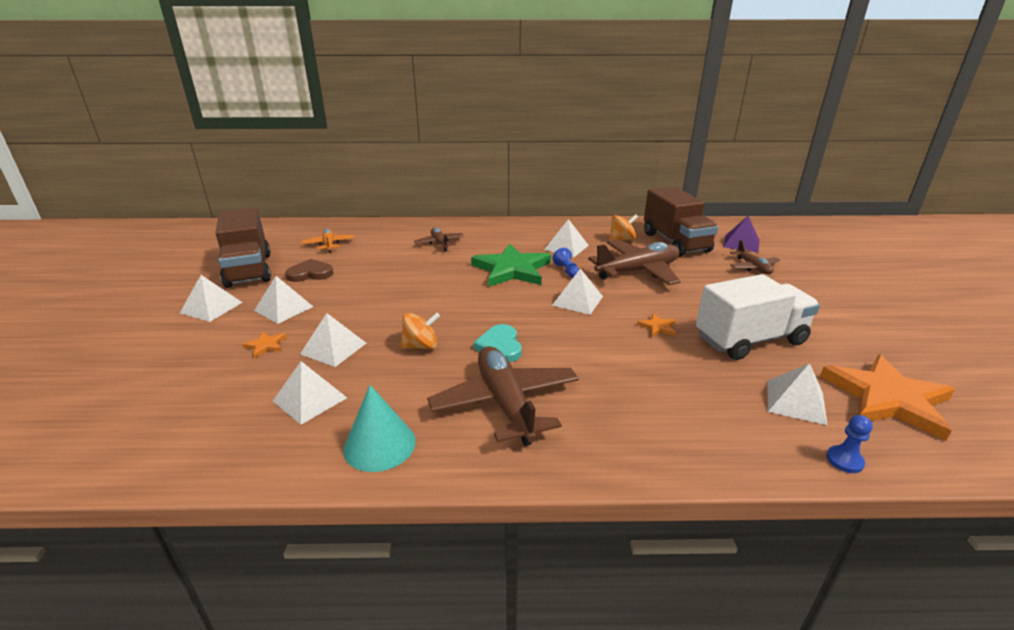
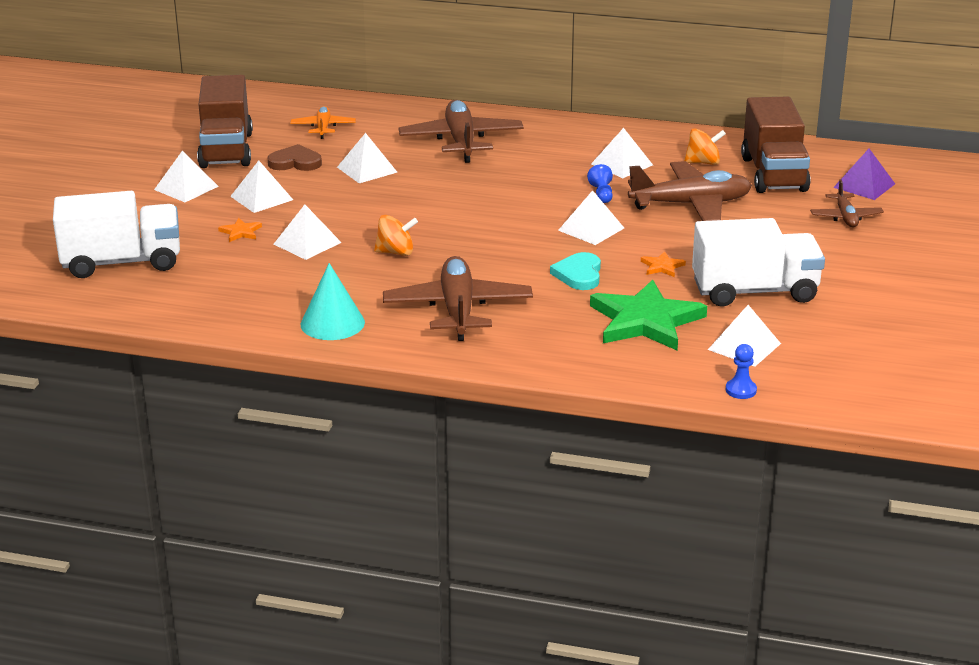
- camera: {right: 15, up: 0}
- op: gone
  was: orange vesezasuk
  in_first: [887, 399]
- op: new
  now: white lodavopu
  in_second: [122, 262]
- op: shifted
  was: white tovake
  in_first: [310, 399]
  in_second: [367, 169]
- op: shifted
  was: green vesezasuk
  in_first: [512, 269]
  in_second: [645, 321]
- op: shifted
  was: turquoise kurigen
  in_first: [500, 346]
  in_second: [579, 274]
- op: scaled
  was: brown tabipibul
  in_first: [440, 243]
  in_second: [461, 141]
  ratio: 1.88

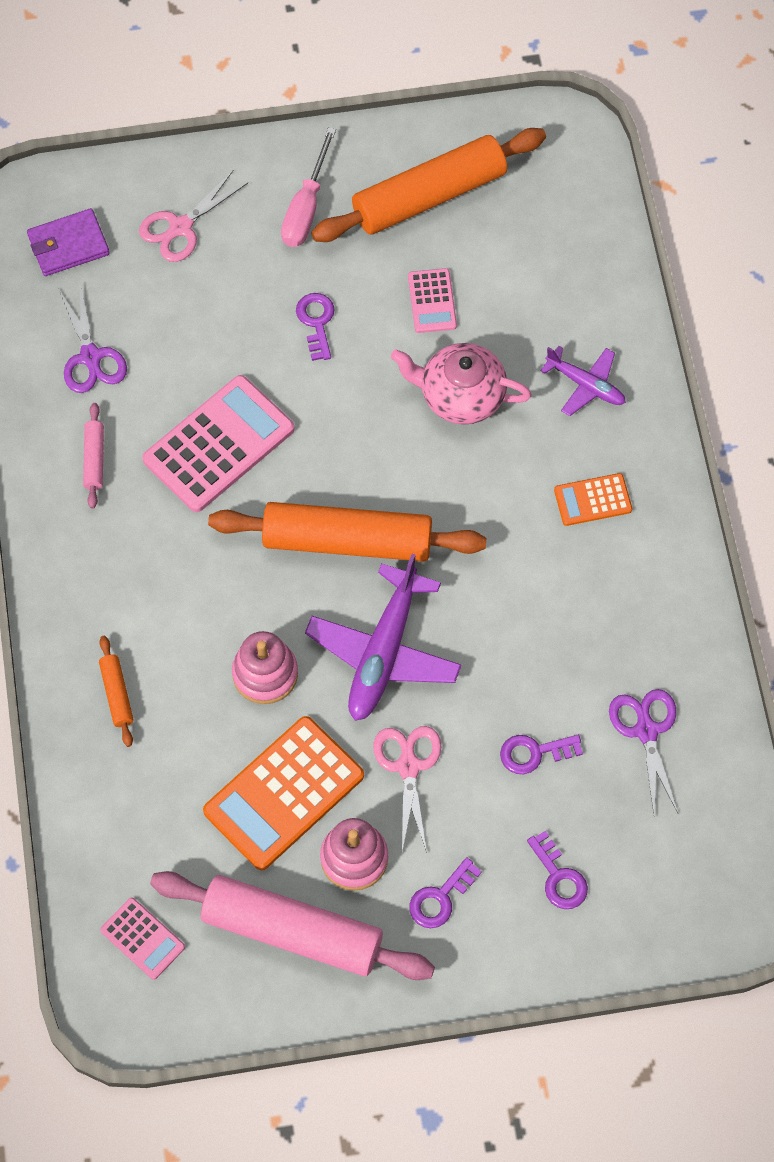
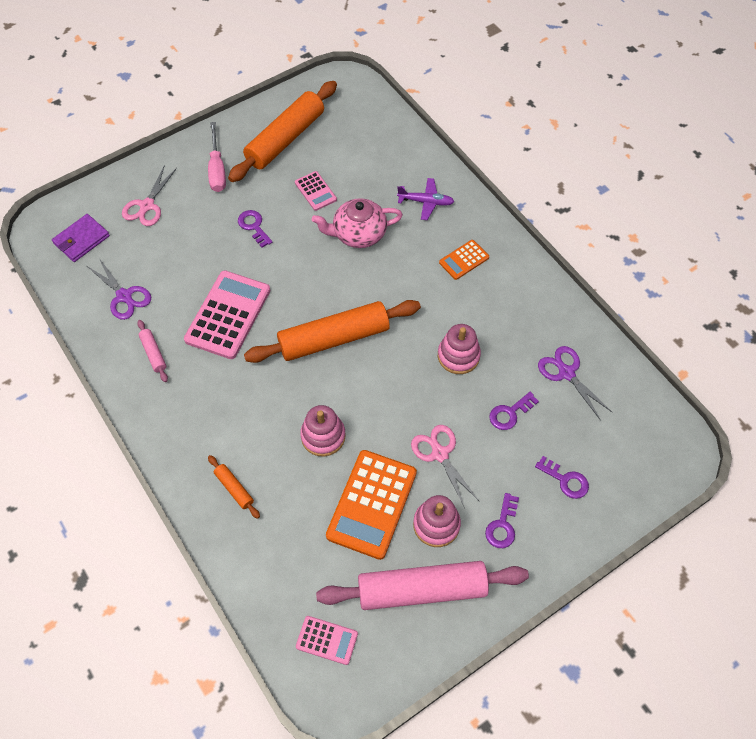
- camera: {right: -25, up: -5}
- op: gone
  was: purple tabipibul
  in_first: [384, 652]
- op: new
  now: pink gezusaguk
  in_second: [458, 356]

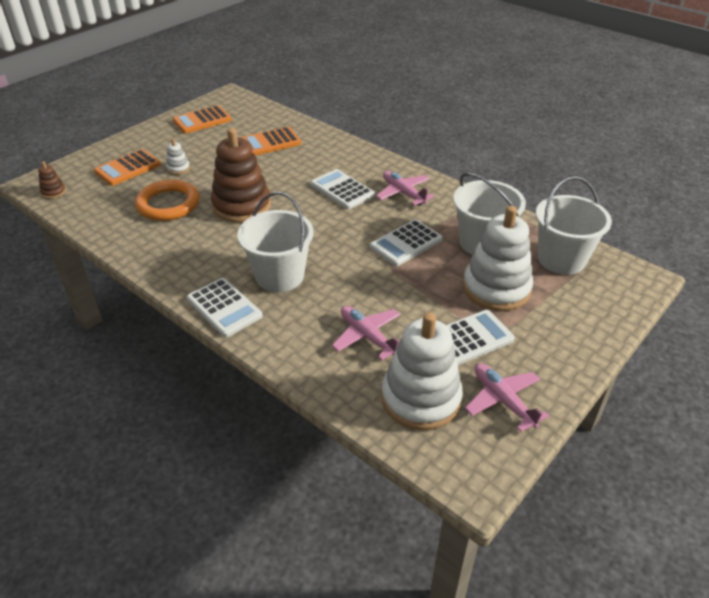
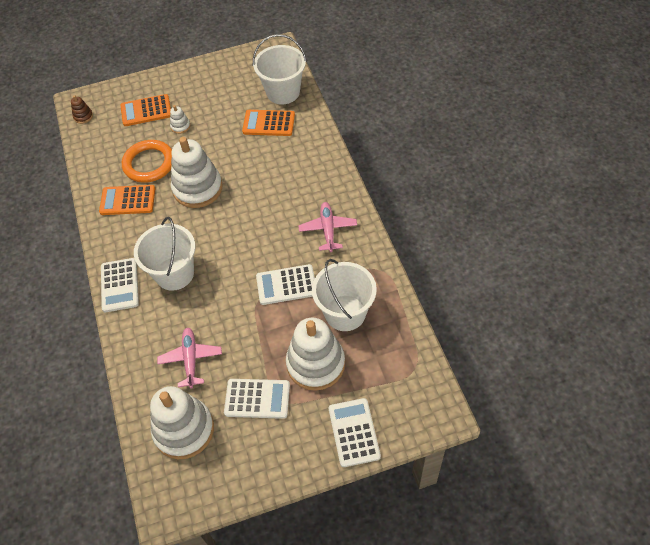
- camera: {right: 35, up: 15}
- op: gone
  was: pink tabipibul
  in_first: [502, 400]
- op: shifted
  was: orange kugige
  in_first: [202, 120]
  in_second: [128, 200]
- op: shifted
  was: white kugige
  in_first: [342, 190]
  in_second: [354, 432]
- op: shifted
  was: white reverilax
  in_first: [561, 259]
  in_second: [283, 92]
- op: repainted
  was: brown gezusaguk
  now: white gezusaguk
  in_first: [241, 206]
  in_second: [197, 188]

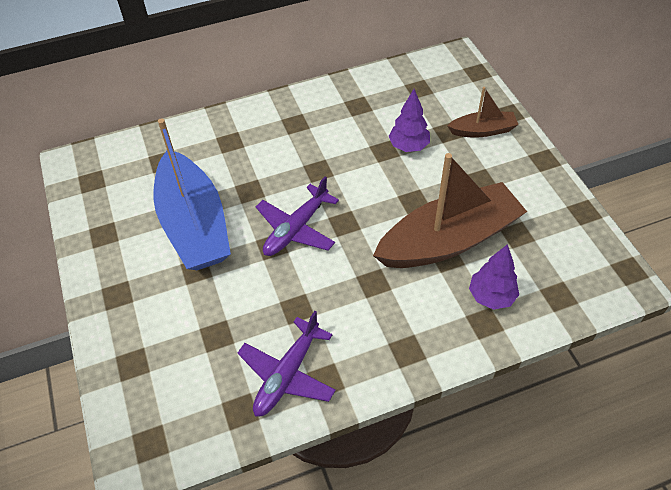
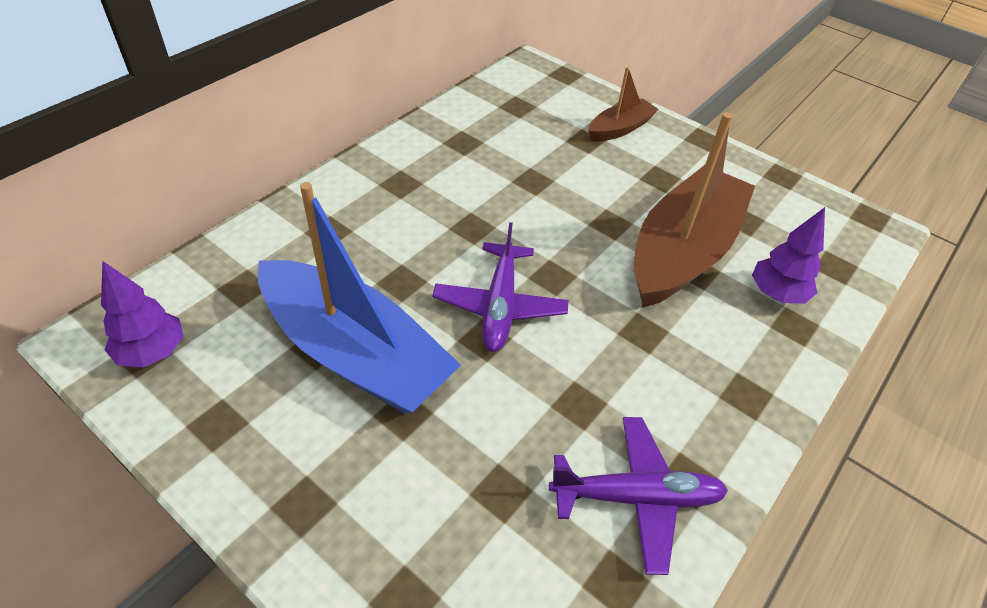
- camera: {right: -35, up: -5}
- op: shifted
  was: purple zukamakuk
  in_first: [408, 146]
  in_second: [152, 352]
- op: rotated
  was: purple tabipibul
  in_first: [287, 374]
  in_second: [637, 497]
  clockwise: -90

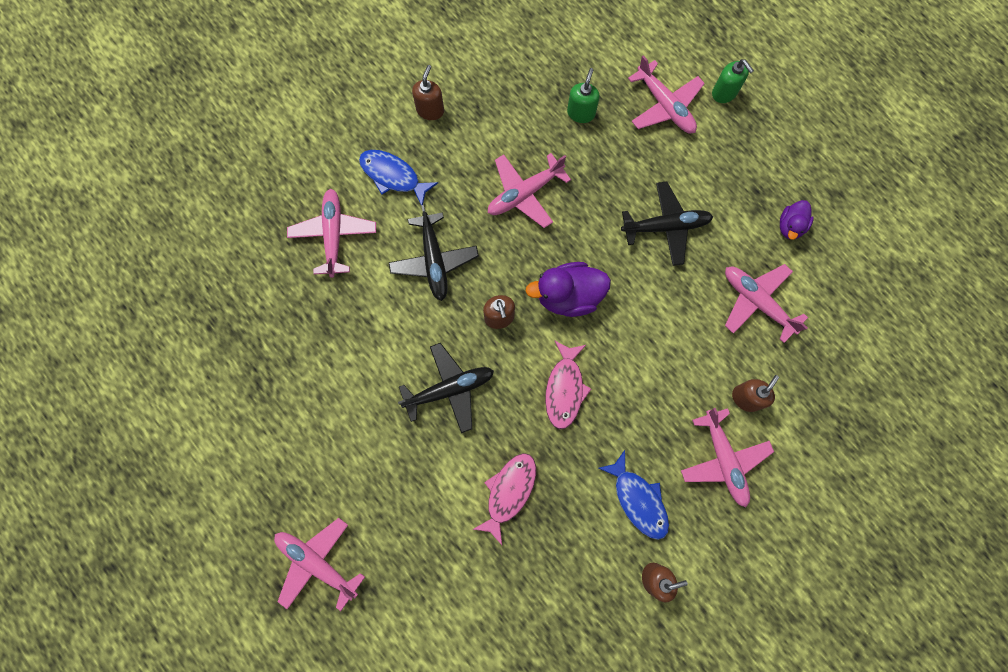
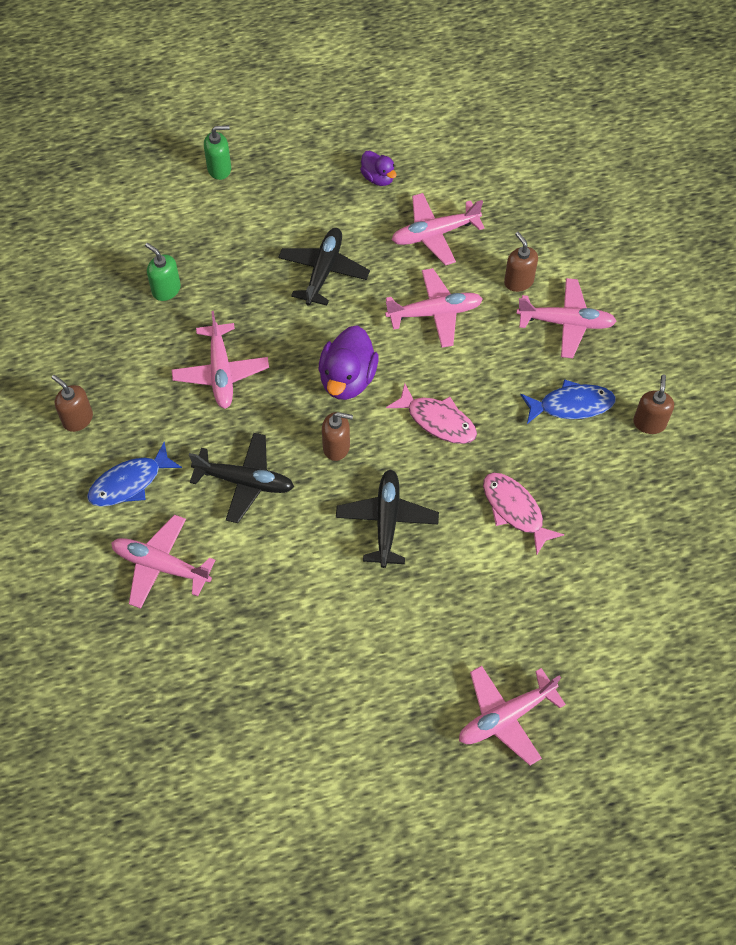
- camera: {right: -65, up: -15}
- op: shifted
  was: pink tabipibul
  in_first: [665, 106]
  in_second: [435, 313]

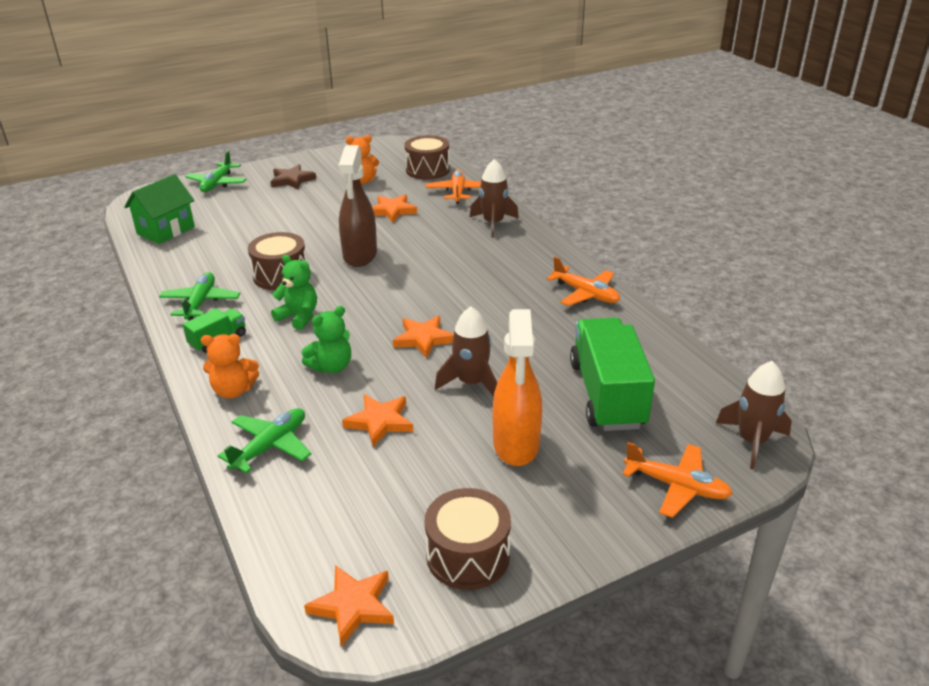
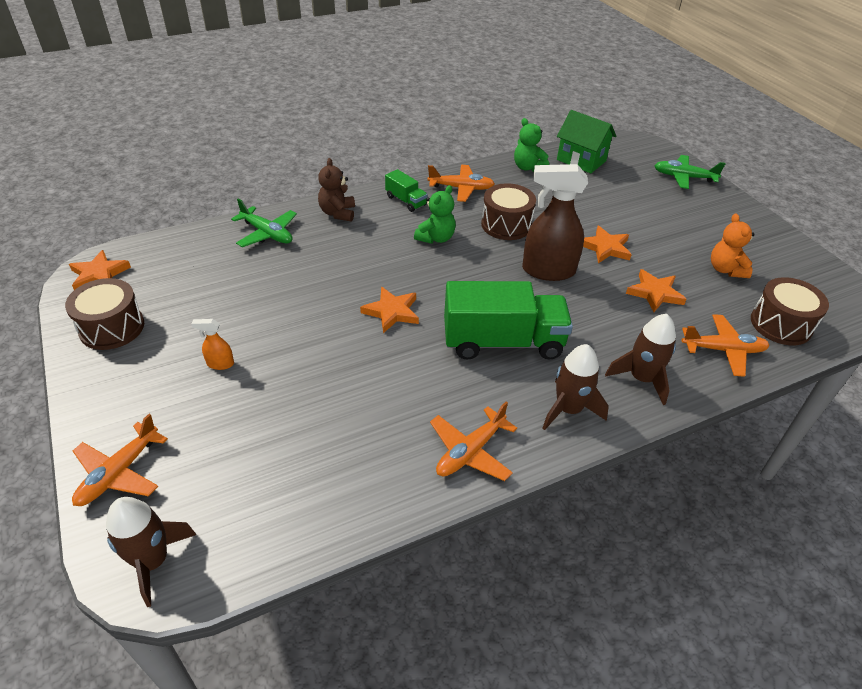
- camera: {right: 90, up: 10}
- op: gone
  was: brown vesezasuk
  in_first: [292, 180]
- op: shifted
  was: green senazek
  in_first: [331, 367]
  in_second: [528, 167]
- op: shifted
  was: orange vesezasuk
  in_first: [380, 422]
  in_second: [605, 248]
- op: shifted
  was: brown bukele
  in_first: [471, 383]
  in_second: [568, 409]
- op: shifted
  was: green lodavopu
  in_first: [607, 394]
  in_second: [503, 342]
- op: repainted
  was: green tabipibul
  now: orange tabipibul
  in_first: [201, 303]
  in_second: [461, 188]
- op: repainted
  was: orange senazek
  now: brown senazek
  in_first: [233, 390]
  in_second: [338, 213]
- op: scaled
  was: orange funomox
  in_first: [516, 445]
  in_second: [220, 364]
  ratio: 0.44

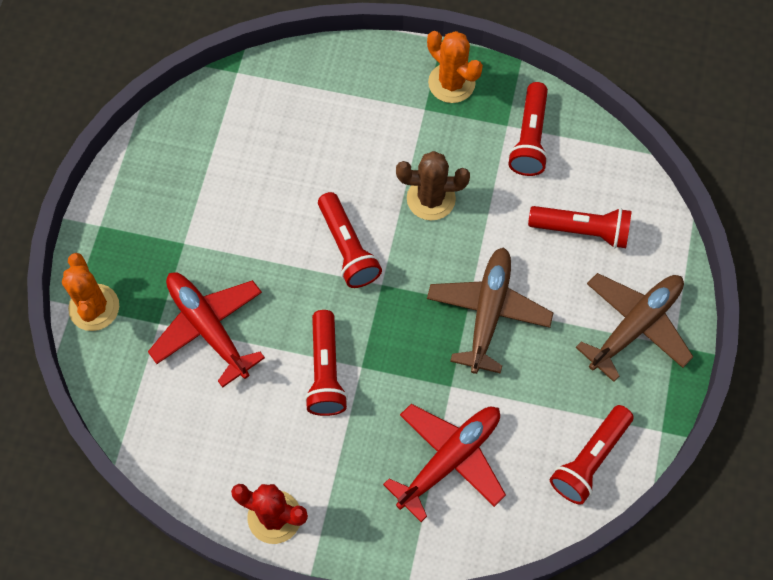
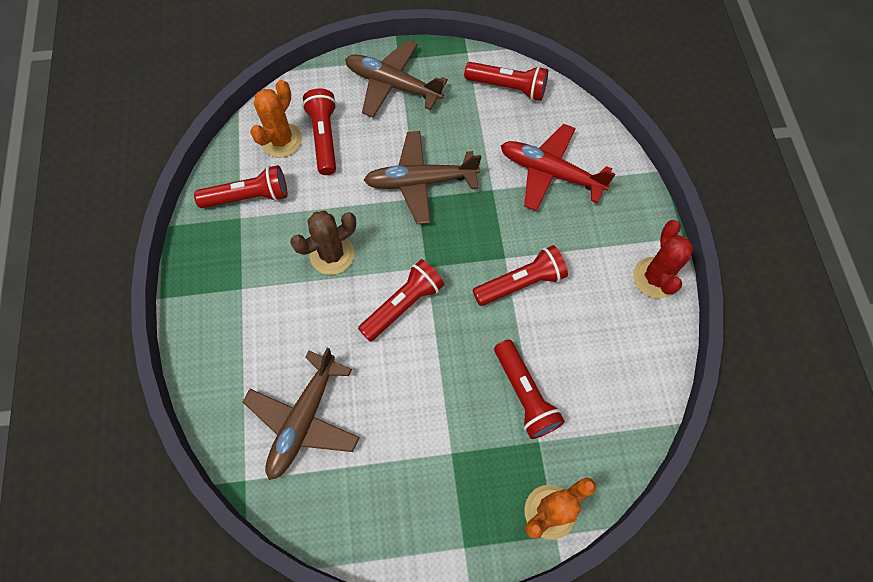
- camera: {right: -110, up: 0}
- op: new
  now: brown tabipibul
  in_second: [304, 420]
- op: shifted
  was: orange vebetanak
  in_first: [451, 83]
  in_second: [281, 140]
- op: swapped
  was: red tabipibul
  now: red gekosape
  in_first: [208, 328]
  in_second: [524, 394]
- op: rotated
  was: brown vebetanak
  in_first: [431, 199]
  in_second: [332, 254]
  clockwise: 75

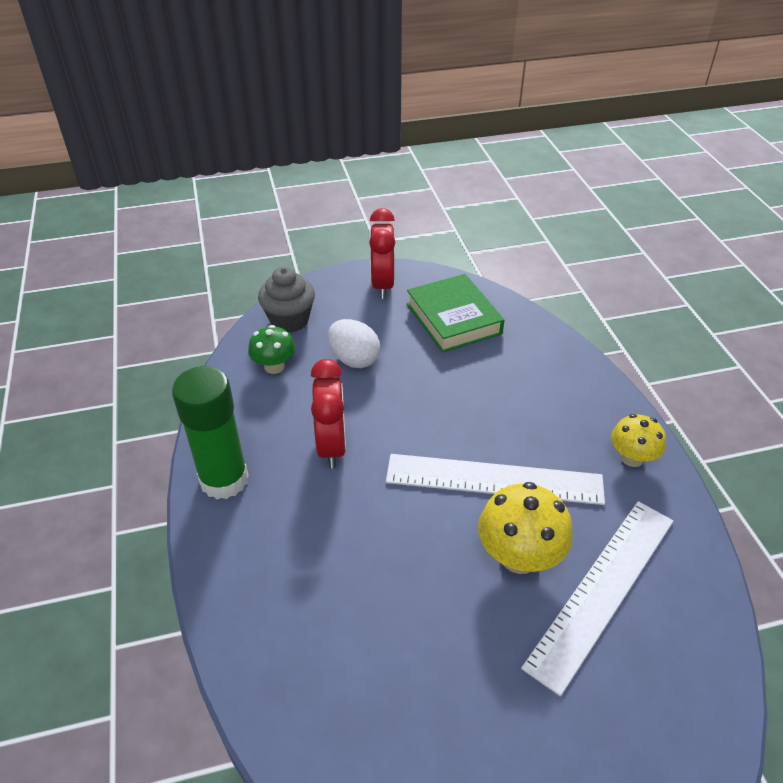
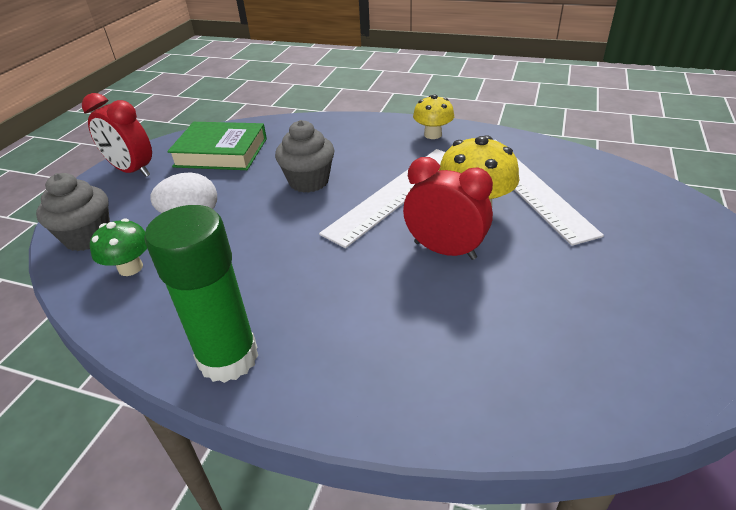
- camera: {right: -55, up: -5}
- op: new
  now: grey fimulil
  in_second: [309, 181]
- op: shifted
  was: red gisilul
  in_first: [332, 446]
  in_second: [444, 250]

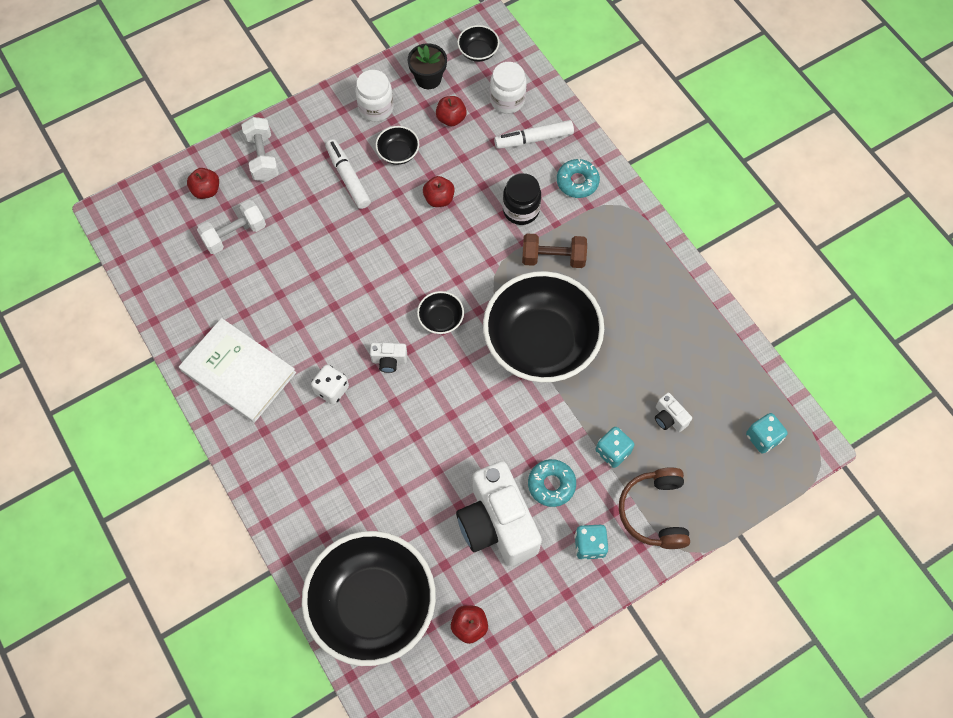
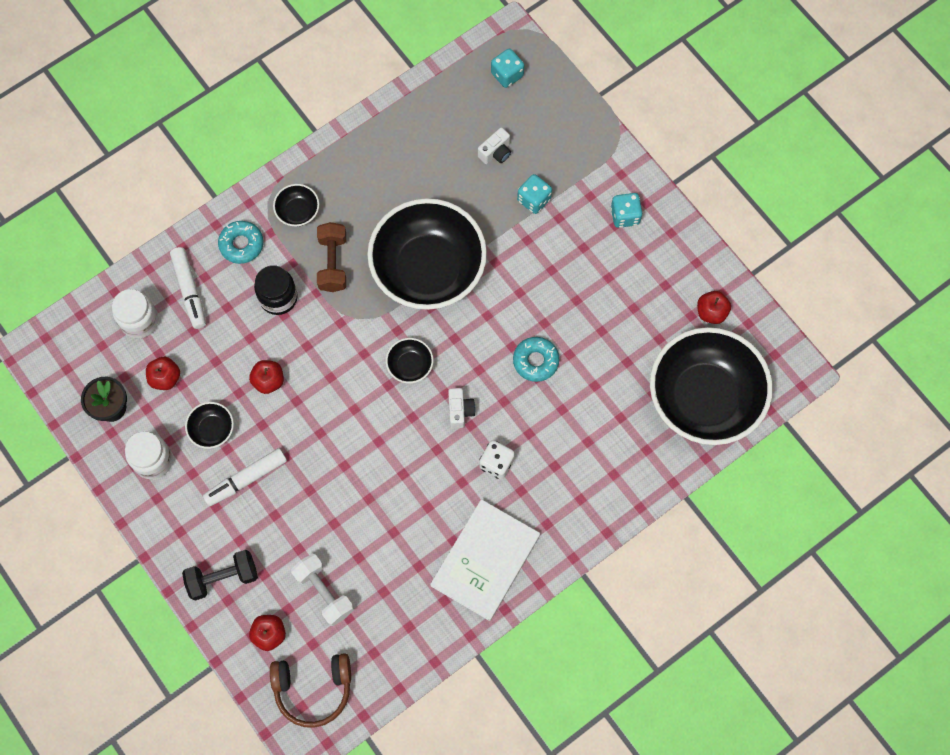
- camera: {right: -95, up: 5}
- op: gone
  was: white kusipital
  in_first: [497, 524]
- op: shifted
  was: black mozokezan
  in_first: [478, 52]
  in_second: [298, 211]
- op: shifted
  was: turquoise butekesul
  in_first: [551, 484]
  in_second: [535, 361]
- op: shifted
  was: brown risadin
  in_first: [654, 512]
  in_second: [313, 689]
- op: repainted
  was: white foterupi
  now: black foterupi
  in_first: [262, 157]
  in_second: [223, 577]

